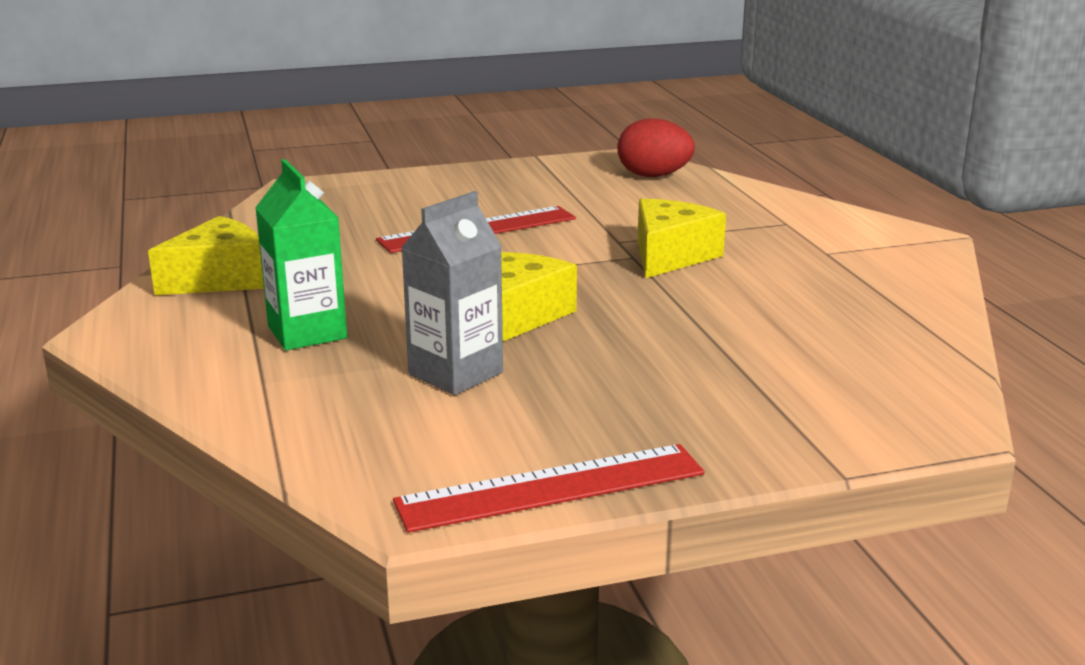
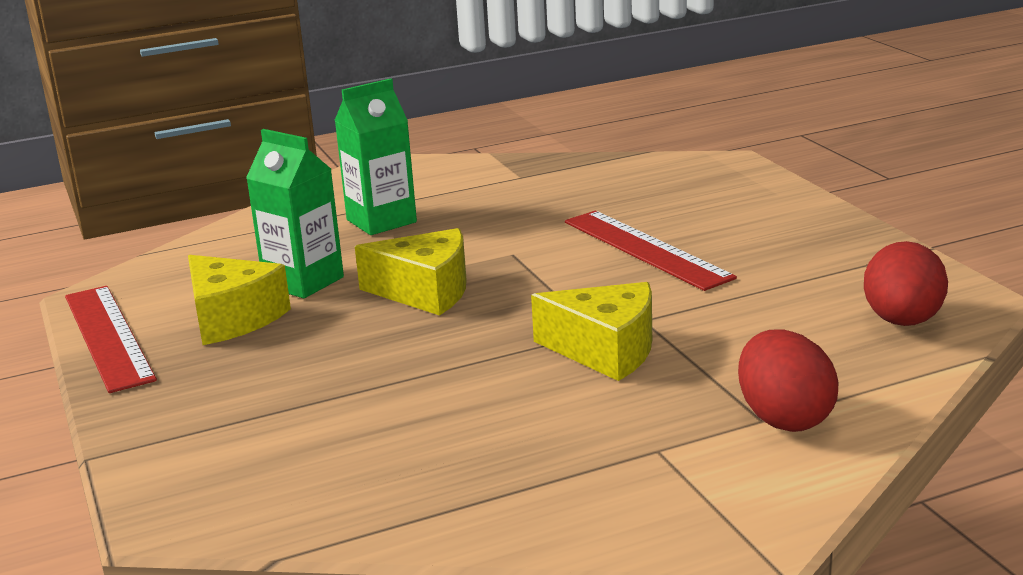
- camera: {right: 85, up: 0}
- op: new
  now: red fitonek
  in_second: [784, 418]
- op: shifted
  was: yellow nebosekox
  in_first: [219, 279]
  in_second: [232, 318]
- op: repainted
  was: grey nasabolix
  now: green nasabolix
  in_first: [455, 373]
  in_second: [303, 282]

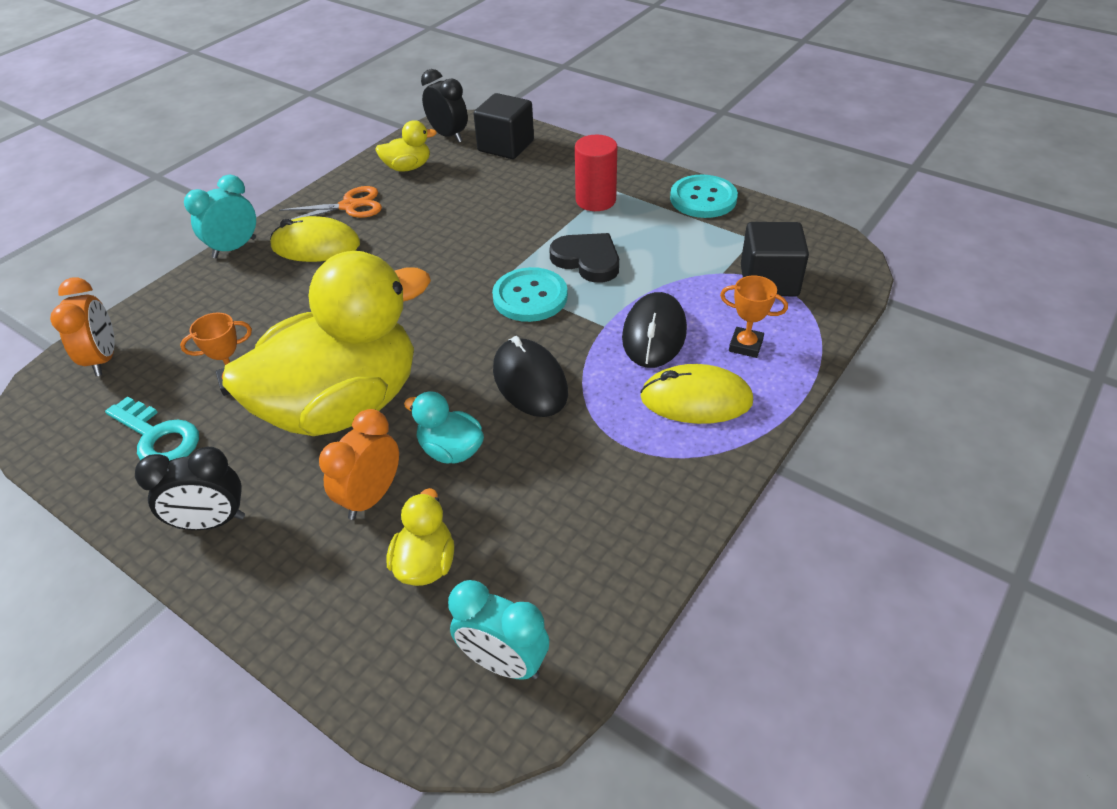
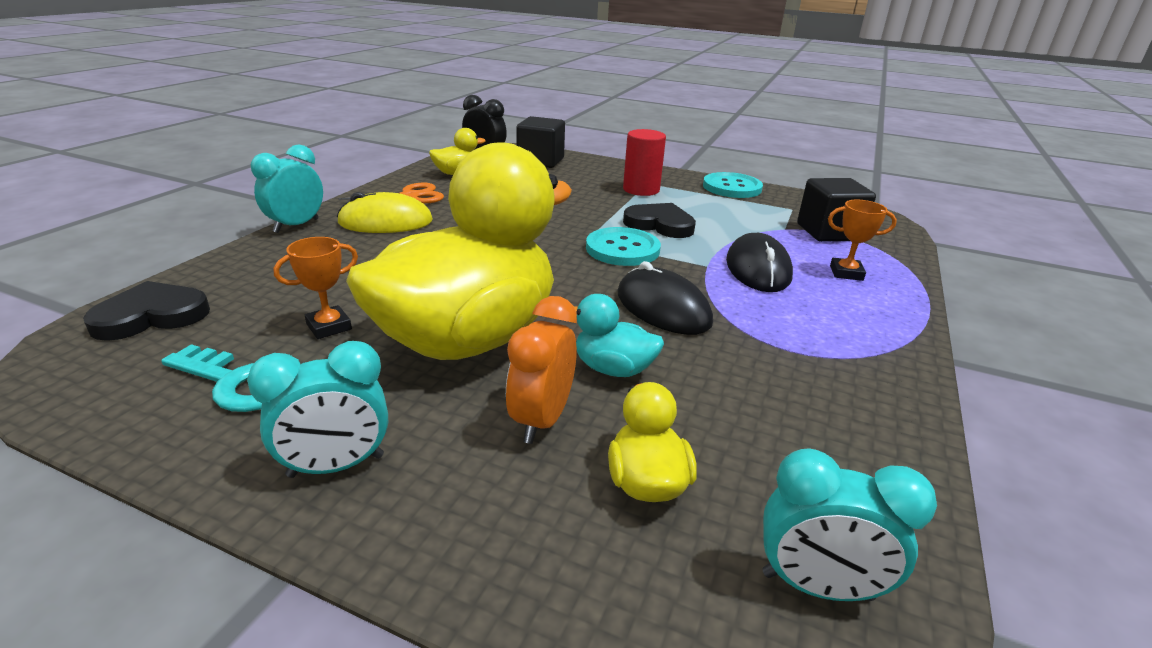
- camera: {right: -15, up: -15}
- op: gone
  was: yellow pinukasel
  in_first: [696, 399]
- op: swapped
  was: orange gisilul
  now: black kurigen
  in_first: [103, 359]
  in_second: [151, 316]
- op: repainted
  was: black gisilul
  now: turquoise gisilul
  in_first: [211, 522]
  in_second: [336, 466]

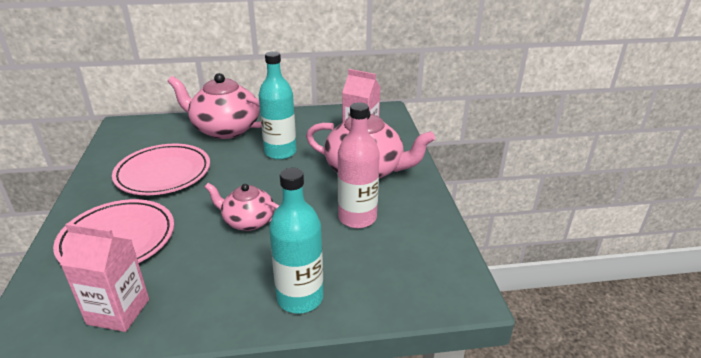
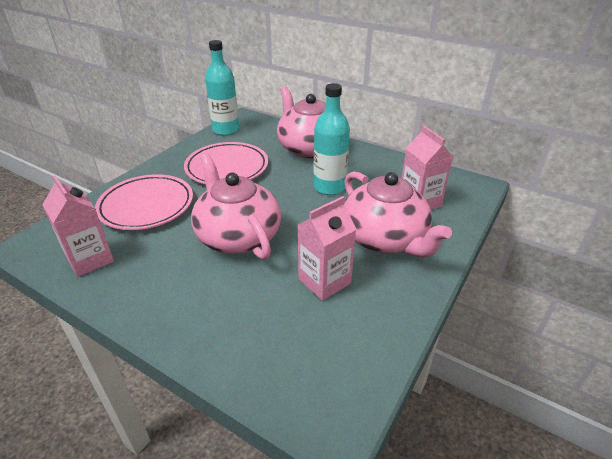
- camera: {right: 40, up: 5}
- op: shifted
  was: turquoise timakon
  in_first: [300, 298]
  in_second: [226, 130]
- op: swapped
  was: pink timakon
  now: pink nasabolix
  in_first: [357, 218]
  in_second: [324, 281]
- op: scaled
  was: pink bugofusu
  in_first: [248, 221]
  in_second: [238, 236]
  ratio: 1.72

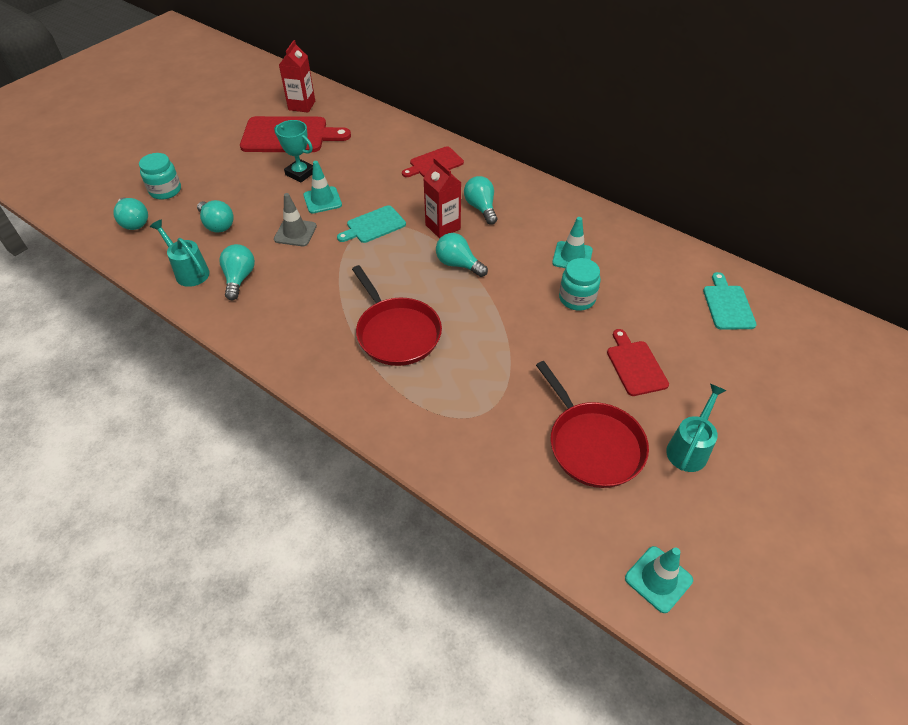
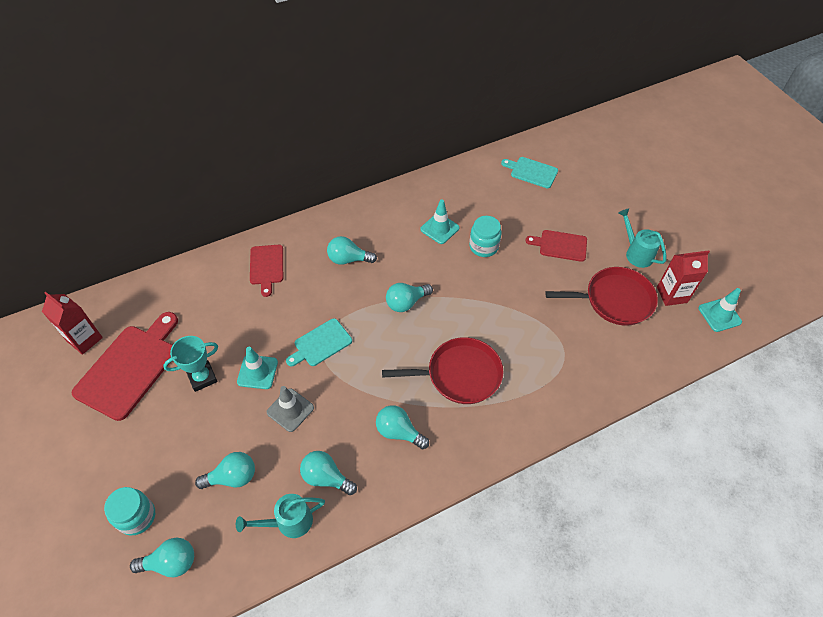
- camera: {right: -65, up: 5}
- op: new
  now: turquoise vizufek
  in_second: [399, 432]
- op: shifted
  was: red nasabolix
  in_first: [443, 227]
  in_second: [672, 294]
- op: rotated
  was: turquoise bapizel
  in_first: [373, 225]
  in_second: [321, 344]
  clockwise: 60

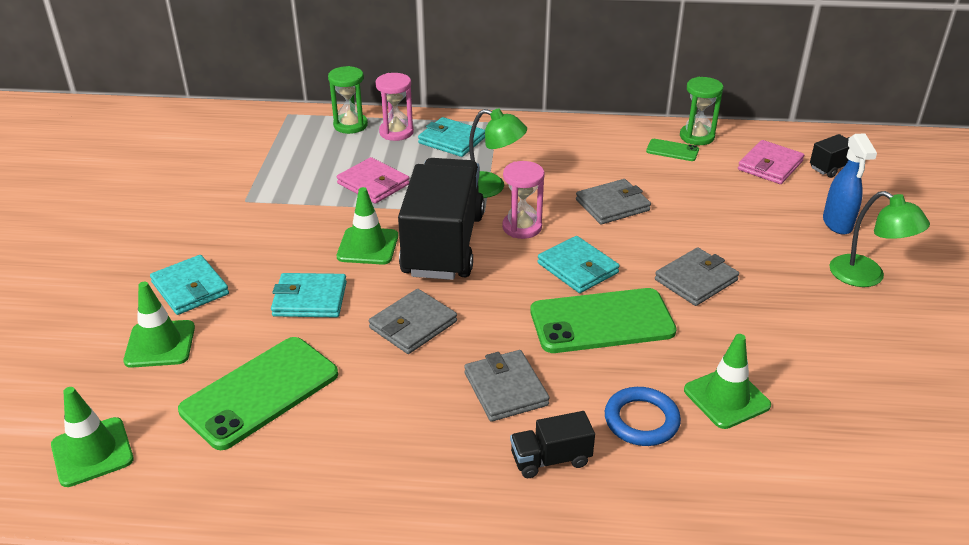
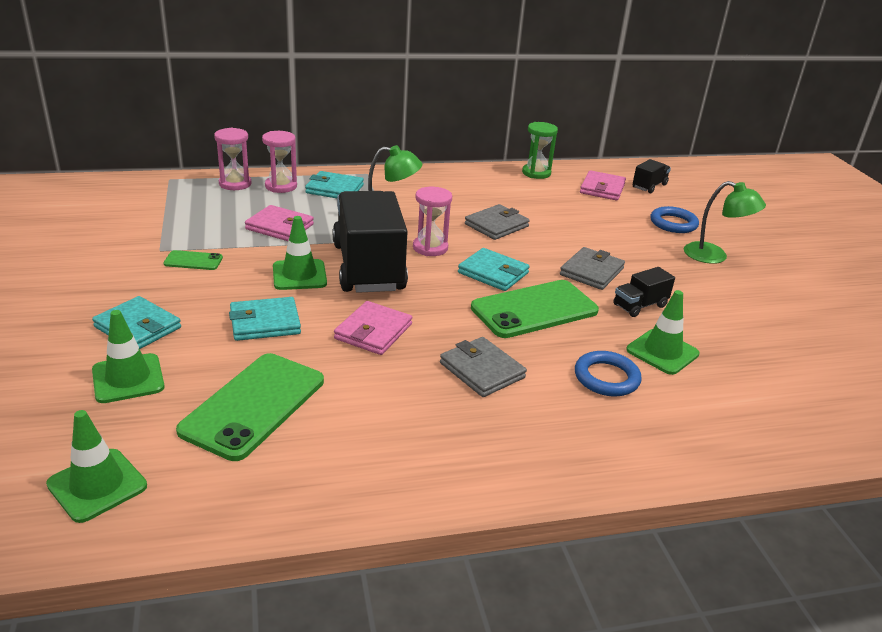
- camera: {right: -20, up: -5}
- op: shifted
  was: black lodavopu
  in_first: [550, 459]
  in_second: [640, 306]
- op: shifted
  was: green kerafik
  in_first: [672, 150]
  in_second: [193, 261]
- op: swapped
  was: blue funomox
  now: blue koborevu
  in_first: [837, 224]
  in_second: [673, 223]
- op: repainted
  was: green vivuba
  now: pink vivuba
  in_first: [350, 125]
  in_second: [235, 184]
- op: repainted
  was: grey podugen
  now: pink podugen
  in_first: [413, 325]
  in_second: [373, 331]

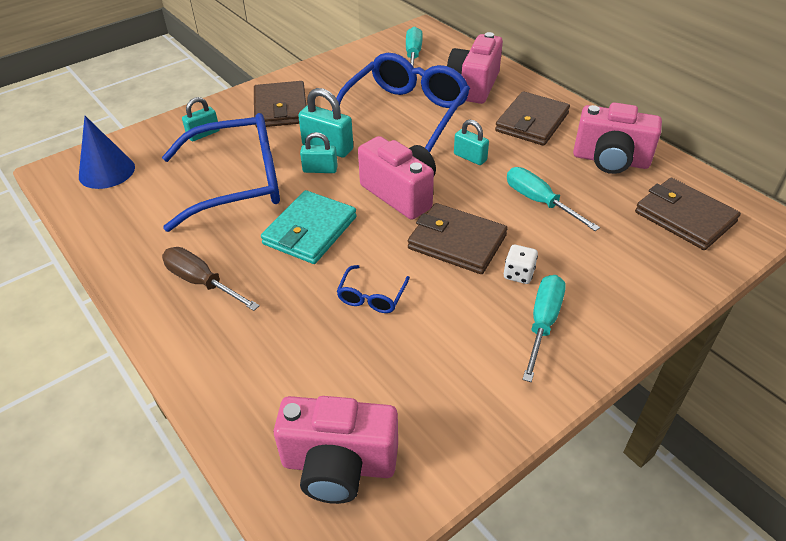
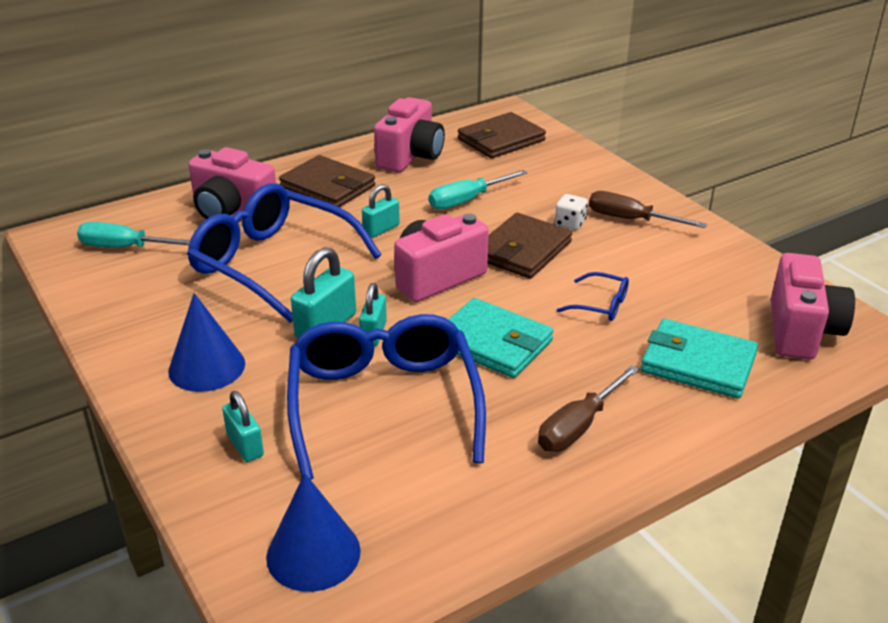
- camera: {right: -85, up: -10}
- op: new
  now: turquoise podugen
  in_second: [698, 363]
- op: swapped
  was: brown podugen
  now: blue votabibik
  in_first: [280, 108]
  in_second: [207, 367]
- op: repainted
  was: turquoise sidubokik
  now: brown sidubokik
  in_first: [543, 323]
  in_second: [630, 220]

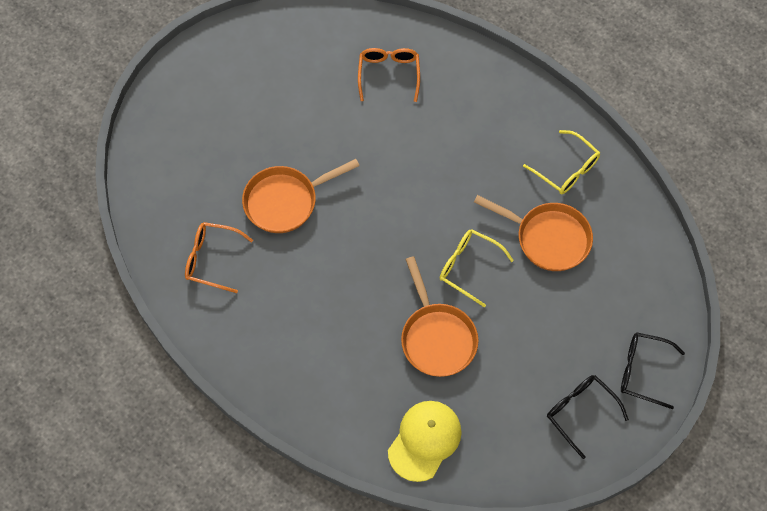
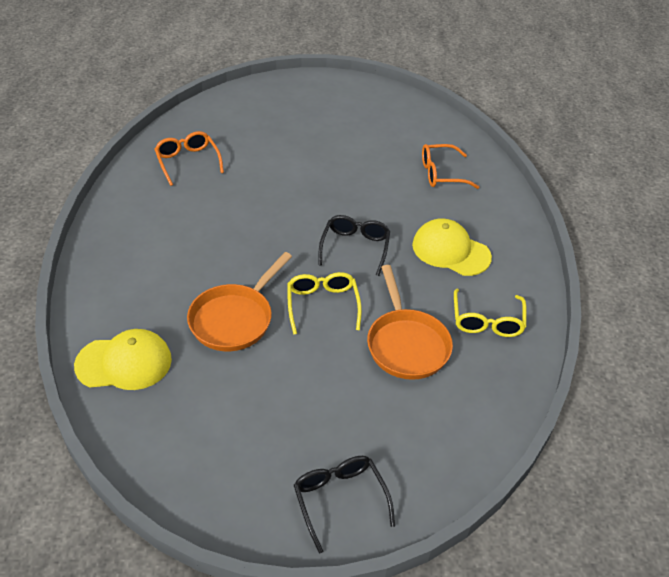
- camera: {right: 50, up: -20}
- op: gone
  was: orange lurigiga
  in_first: [285, 201]
- op: new
  now: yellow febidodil
  in_second: [450, 251]
- op: shifted
  was: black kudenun
  in_first: [580, 412]
  in_second: [355, 247]
- op: rotated
  was: orange kudenun
  in_first: [389, 74]
  in_second: [441, 174]
  clockwise: -150

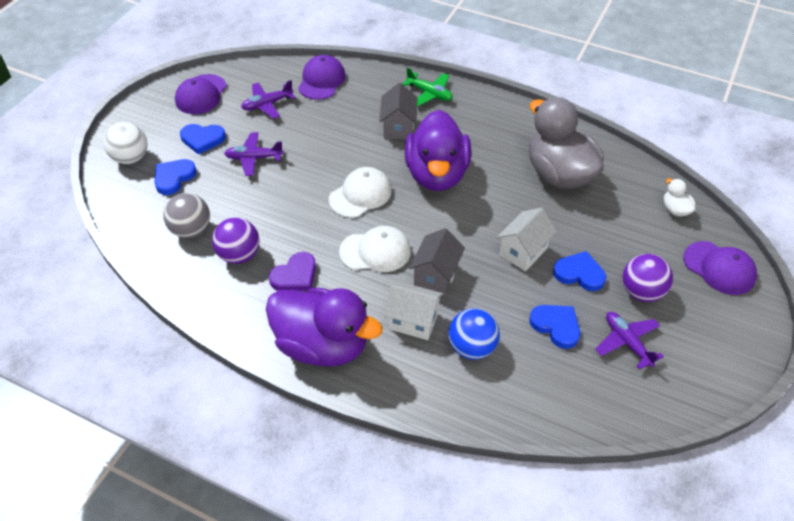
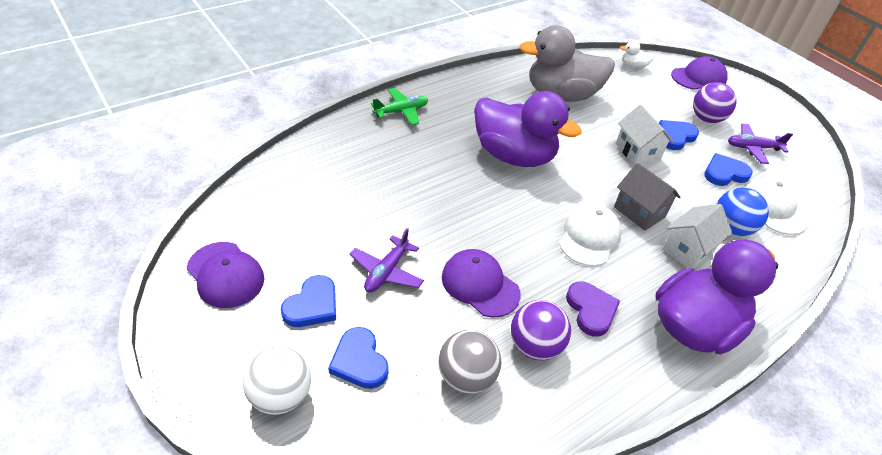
- camera: {right: -65, up: -5}
- op: gone
  was: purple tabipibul
  in_first: [267, 104]
- op: gone
  was: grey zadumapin
  in_first: [398, 127]
- op: shifted
  was: purple febidodil
  in_first: [321, 80]
  in_second: [480, 285]
- op: shifted
  was: white febidodil
  in_first: [360, 195]
  in_second: [772, 208]

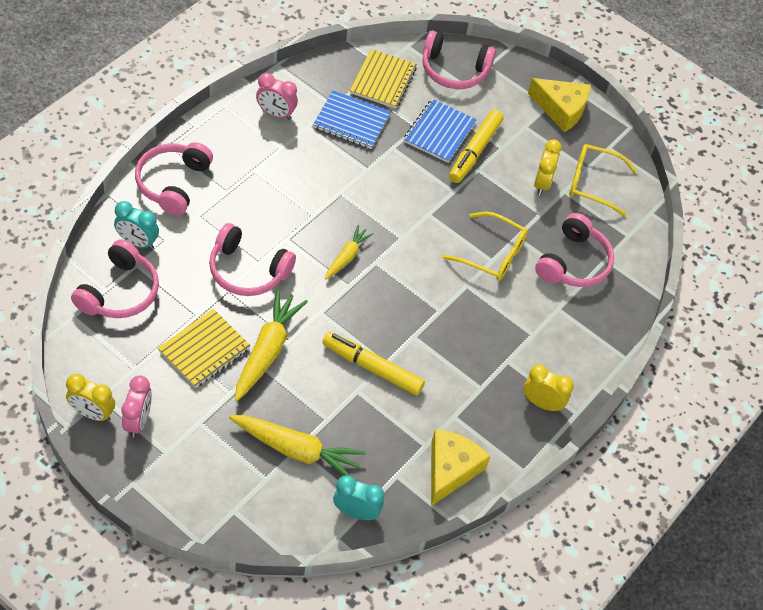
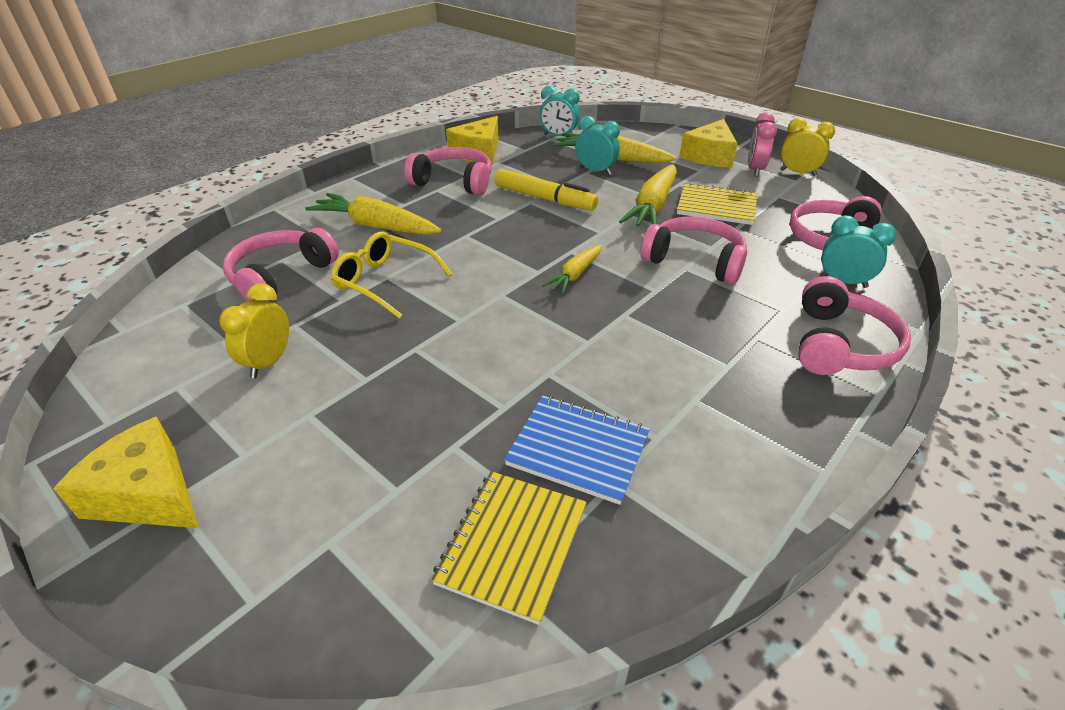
- camera: {right: -170, up: -15}
- op: gone
  was: pink gisilul
  in_first: [276, 114]
- op: gone
  was: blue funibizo
  in_first: [439, 132]
- op: gone
  was: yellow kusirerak
  in_first: [475, 151]
- op: gone
  was: yellow gisilul
  in_first: [542, 403]
- op: gone
  was: yellow kudenun
  in_first: [592, 183]
- op: new
  now: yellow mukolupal
  in_second: [375, 226]
- op: new
  now: turquoise gisilul
  in_second: [595, 171]
- op: new
  now: yellow nebosekox
  in_second: [709, 156]
- op: shifted
  was: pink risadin
  in_first: [454, 70]
  in_second: [454, 182]
- op: rotated
  was: yellow funibizo
  in_first: [204, 350]
  in_second: [716, 206]
  clockwise: 60

